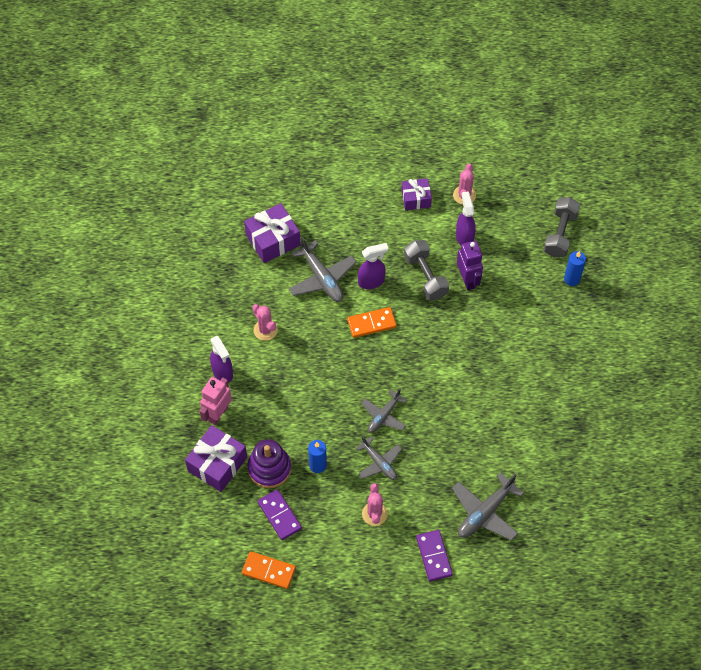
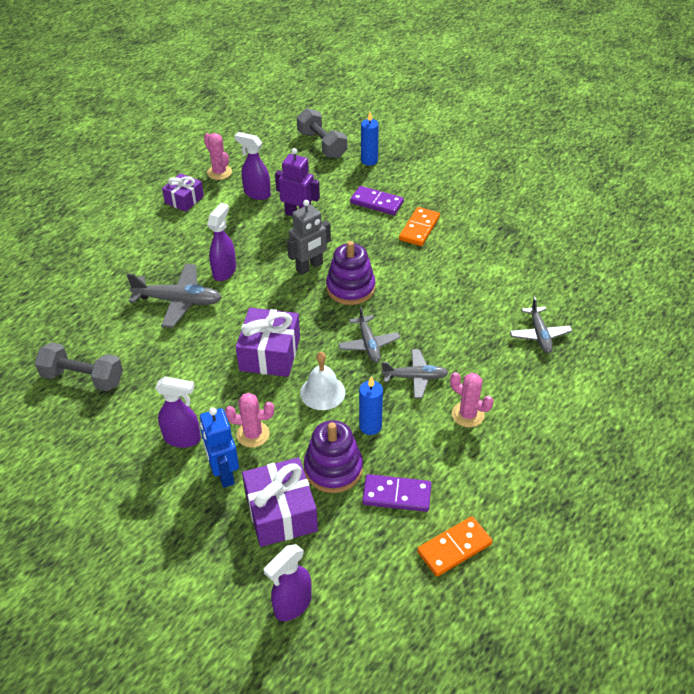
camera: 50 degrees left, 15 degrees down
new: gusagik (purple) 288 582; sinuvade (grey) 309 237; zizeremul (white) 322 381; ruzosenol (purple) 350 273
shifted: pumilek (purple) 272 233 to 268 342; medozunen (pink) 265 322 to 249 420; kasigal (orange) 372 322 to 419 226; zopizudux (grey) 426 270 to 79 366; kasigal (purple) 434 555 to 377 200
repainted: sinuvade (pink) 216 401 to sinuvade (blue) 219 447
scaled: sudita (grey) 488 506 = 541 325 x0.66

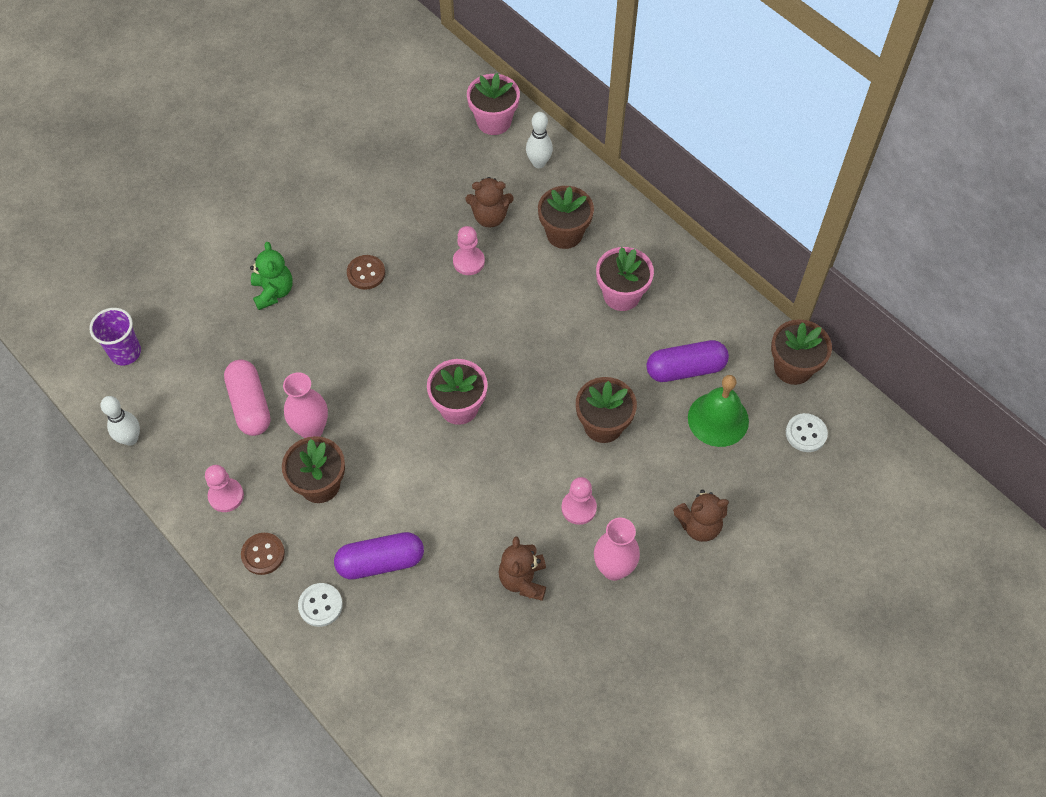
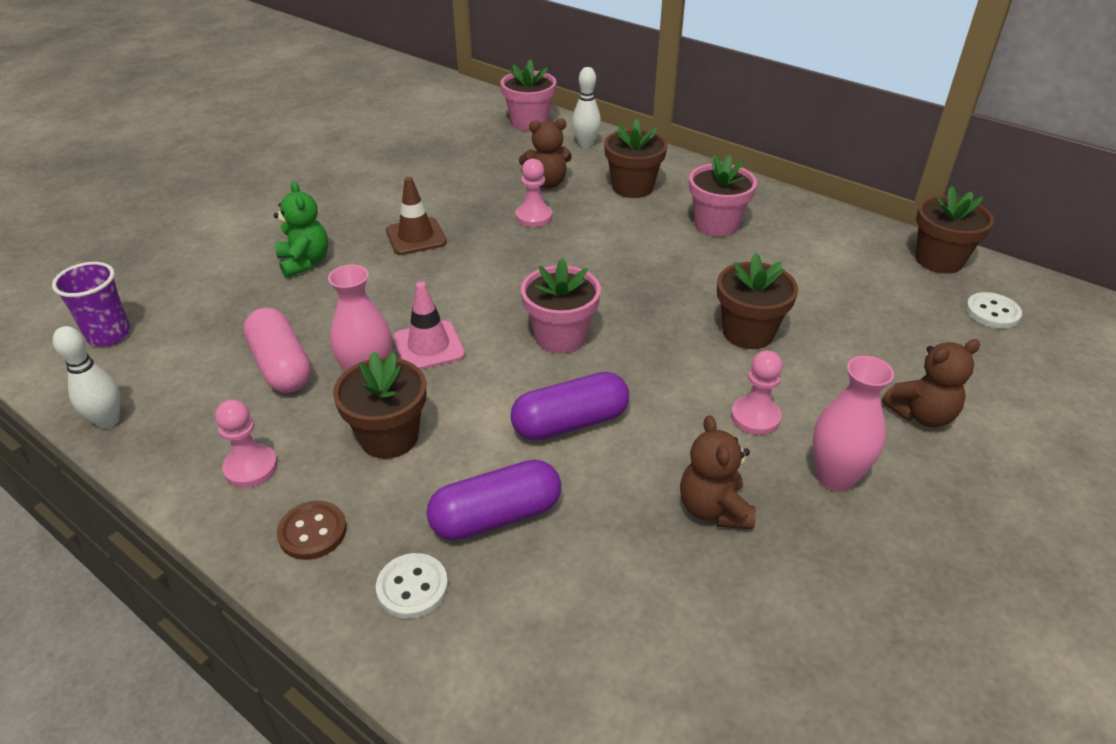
camera: 10 degrees left, 20 degrees down
gone: zizeremul (green) 718 411
new: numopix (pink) 429 326
shifted: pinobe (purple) 687 361 to 570 406
swapped: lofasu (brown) 366 272 to numopix (brown) 416 216

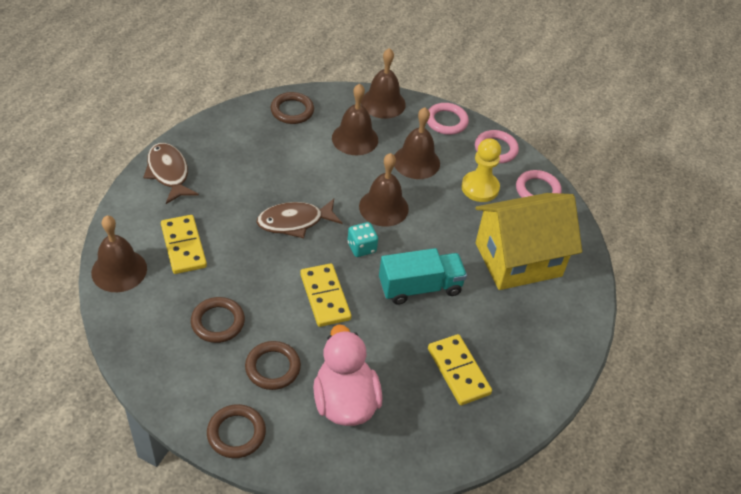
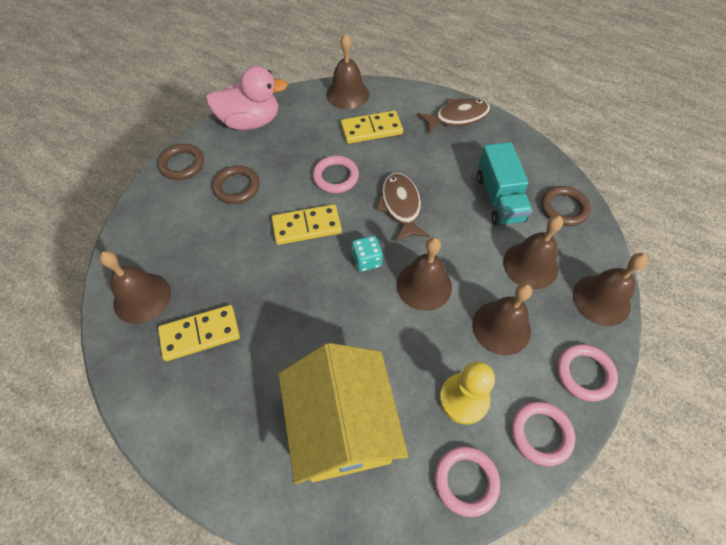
camera: 100 degrees right, 10 degrees up
gone: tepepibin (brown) 218 320
new: zizeremul (brown) 135 287; tepepibin (pink) 336 174
shifted: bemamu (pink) 347 375 to 247 98; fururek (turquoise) 423 276 to 504 184

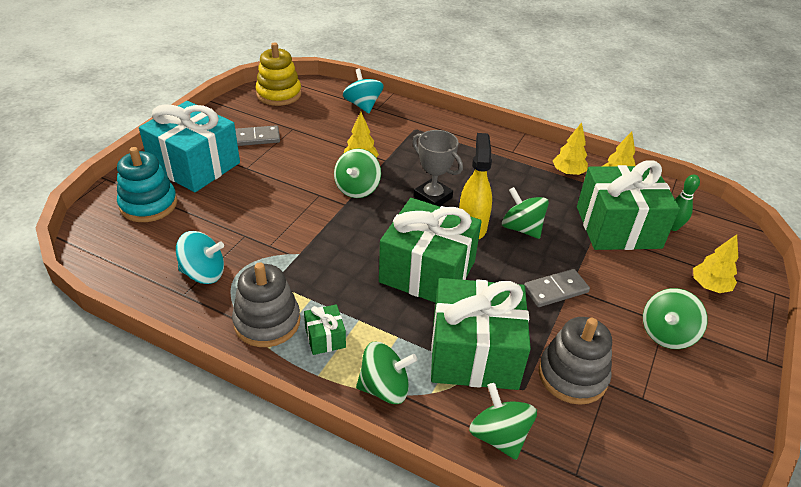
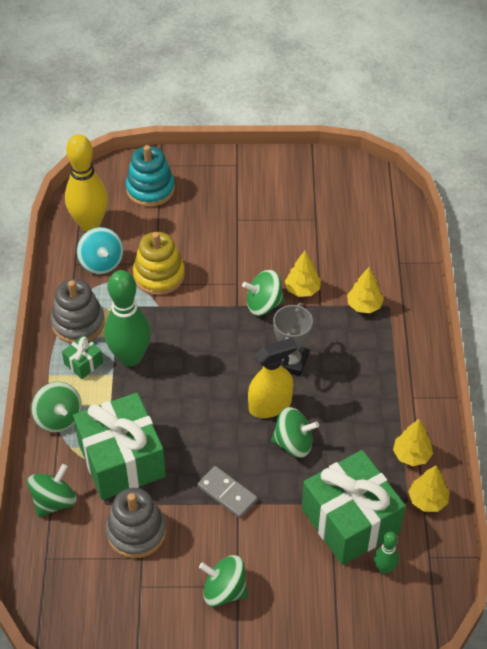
camera: 65 degrees right, 10 degrees up
gone: pumilek (turquoise) 189 146; kasigal (grey) 257 135; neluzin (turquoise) 363 91; pumilek (green) 430 250
new: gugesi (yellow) 86 183; gugesi (green) 127 318
shifted: ruzosenol (yellow) 279 74 to 159 263; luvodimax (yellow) 715 263 to 365 290
rotated: neluzin (green) 525 213 = 295 432 75 degrees clockwise

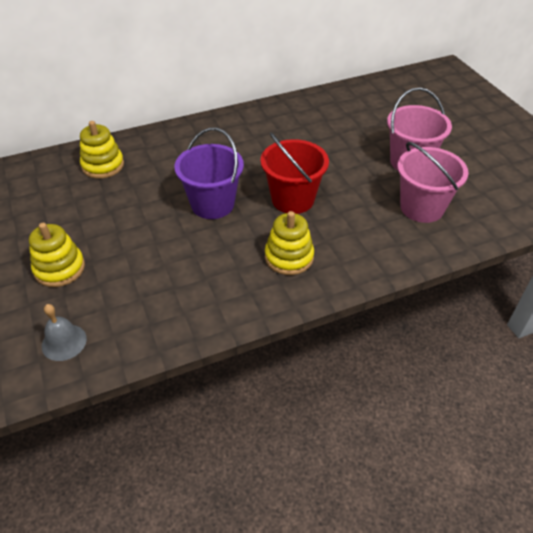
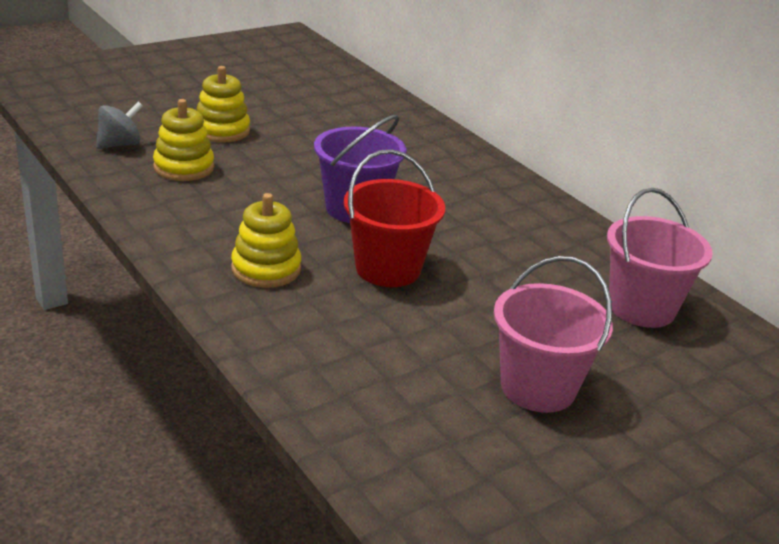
camera: 75 degrees right, 15 degrees down
shifted: ruzosenol (yellow) 102 150 to 183 140; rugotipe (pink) 433 182 to 660 258
swapped: zizeremul (grey) 64 332 to neluzin (grey) 119 125

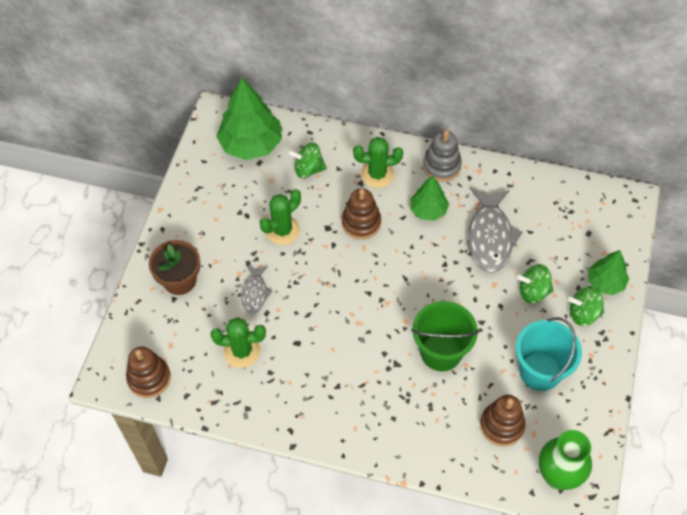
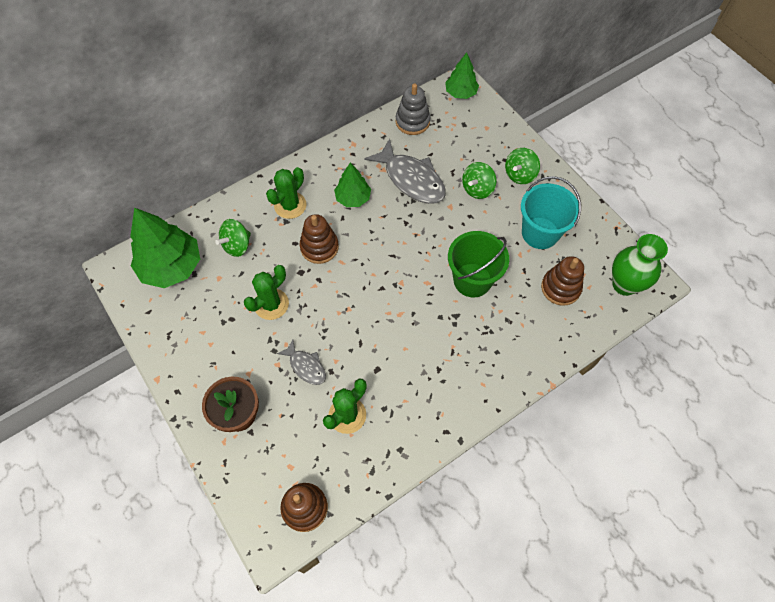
camera: 50 degrees left, 5 degrees up
shifted: ruzosenol (grey) 442 155 to 413 109; luvodimax (green) 608 272 to 462 75
rotated: medozunen (green) 280 217 = 266 292 45 degrees clockwise

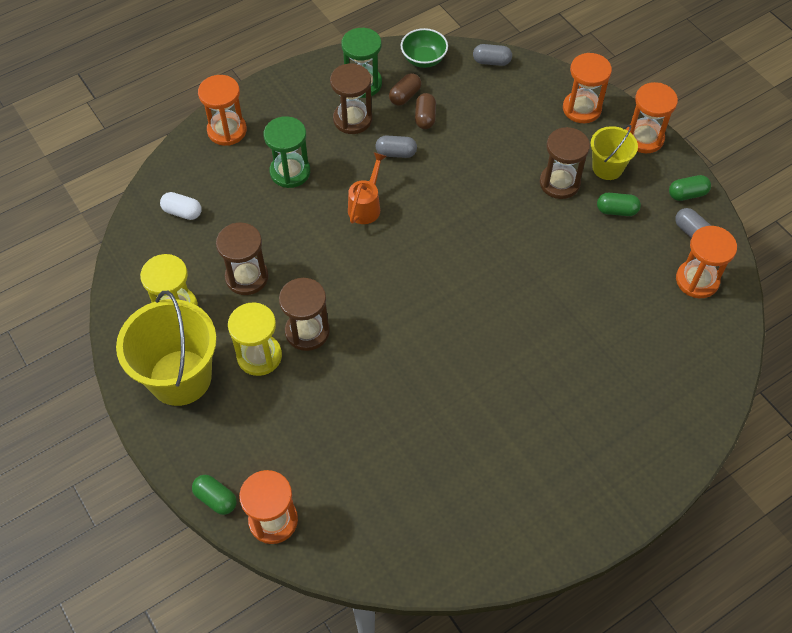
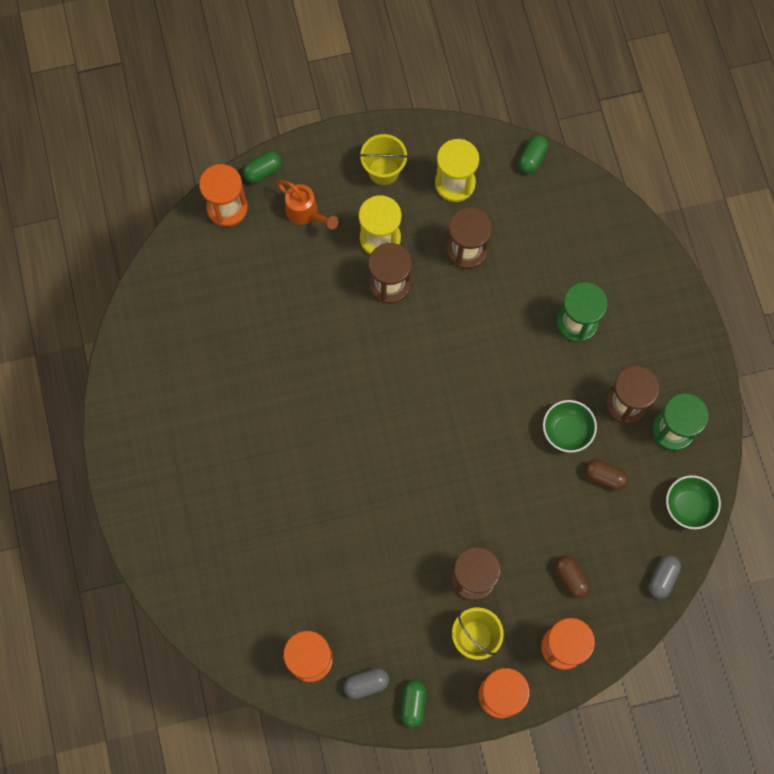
camera: 110 degrees right, 15 degrees up
gone: pinobe (white) 181 206; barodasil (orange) 222 110
shifted: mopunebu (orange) 367 188 to 307 204; pinobe (brown) 405 89 to 572 576; pinobe (green) 619 204 to 533 154
swapped: pinobe (grey) 396 146 to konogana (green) 570 426
scaled: rugotipe (yellow) 166 348 = 383 159 x0.55

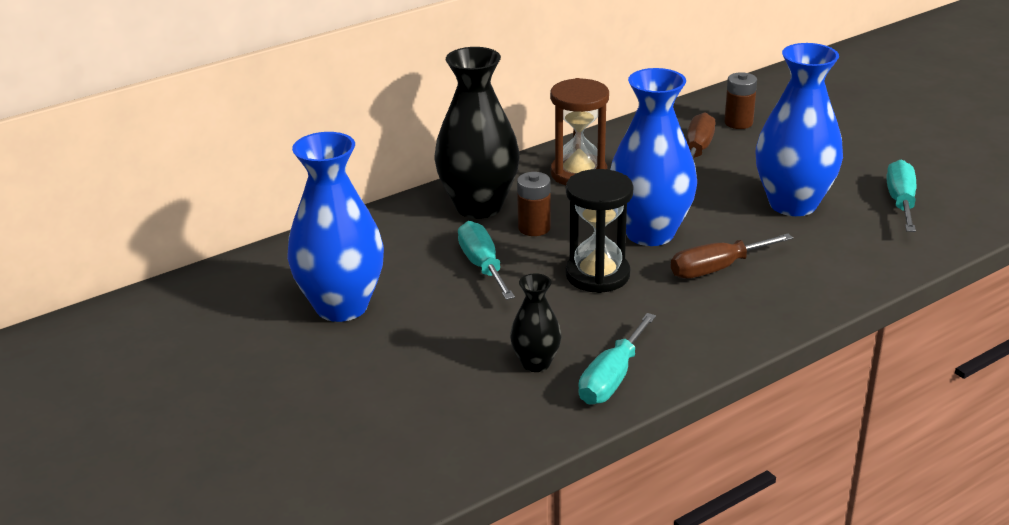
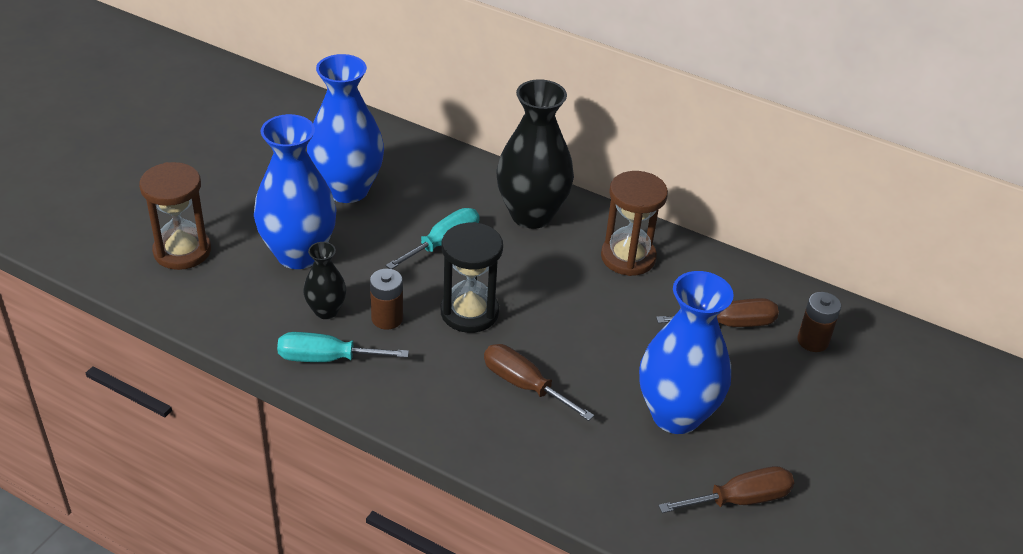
camera: 60 degrees right, 10 degrees up
new: barodasil (brown) 175 216
shifted: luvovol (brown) 534 204 to 386 299; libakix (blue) 653 157 to 295 191
repainted: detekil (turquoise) 901 195 to detekil (brown) 726 489

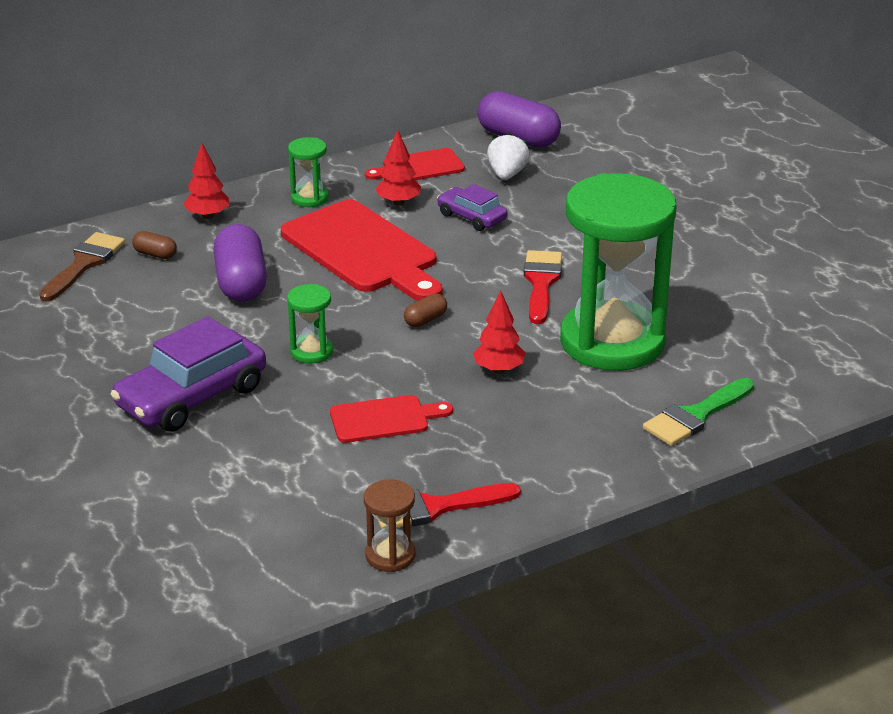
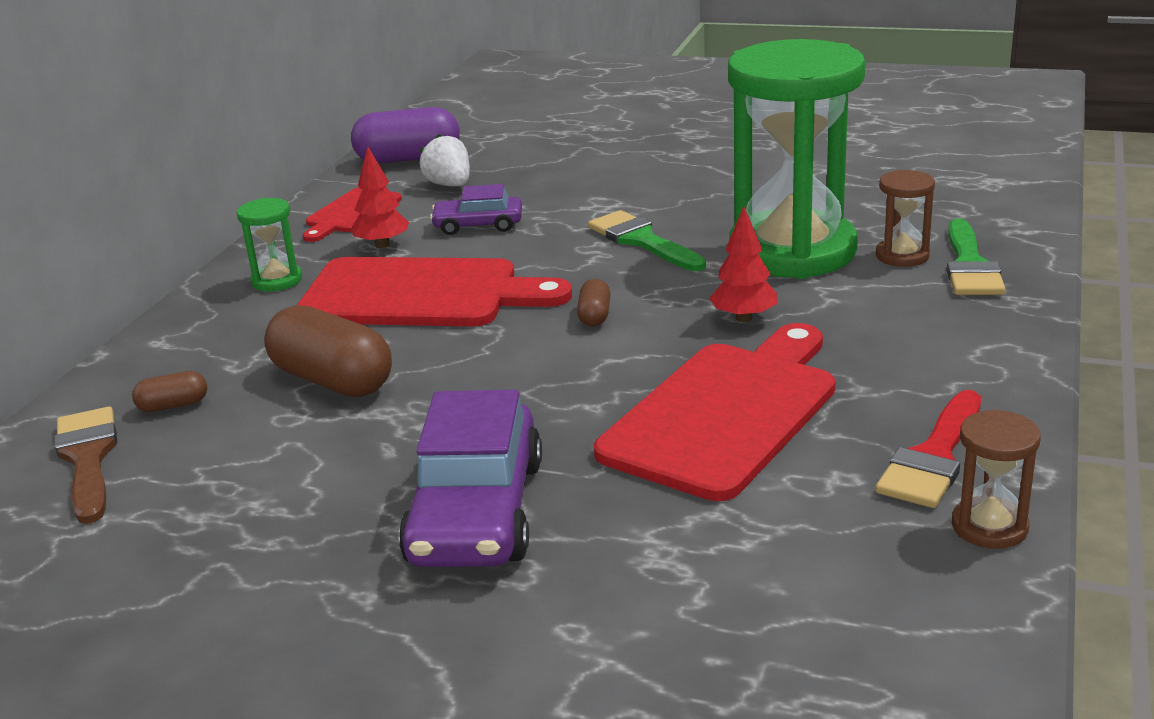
camera: 40 degrees left, 5 degrees down
gone: luvodimax (red) 207 181; barodasil (green) 310 324
new: barodasil (brown) 905 218
repainted: pinobe (purple) 240 263 to pinobe (brown) 328 351; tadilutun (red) 543 287 to tadilutun (green) 647 240
scaled: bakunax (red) 391 419 = 714 412 x1.89

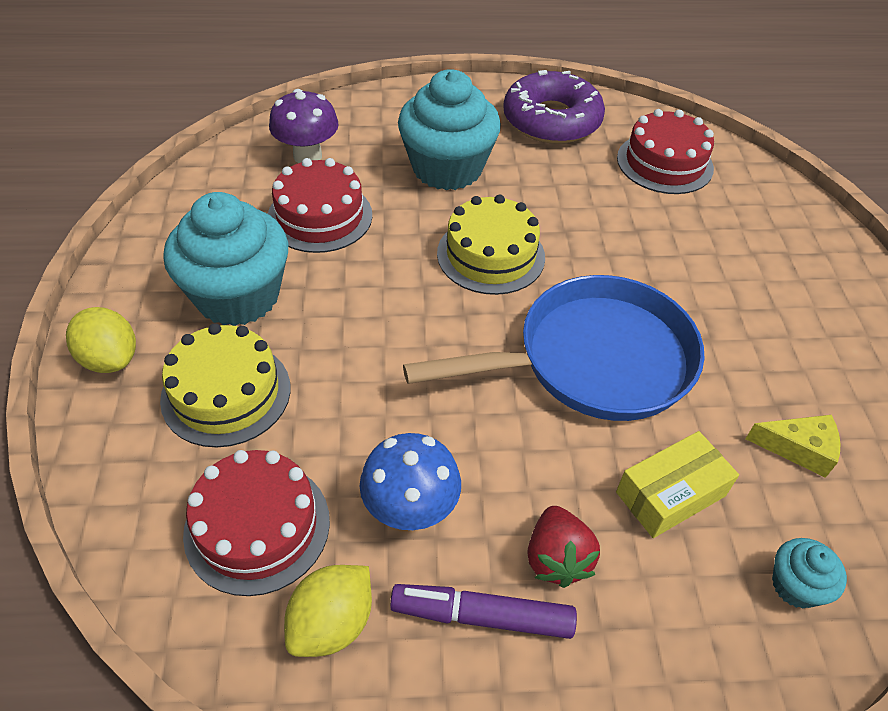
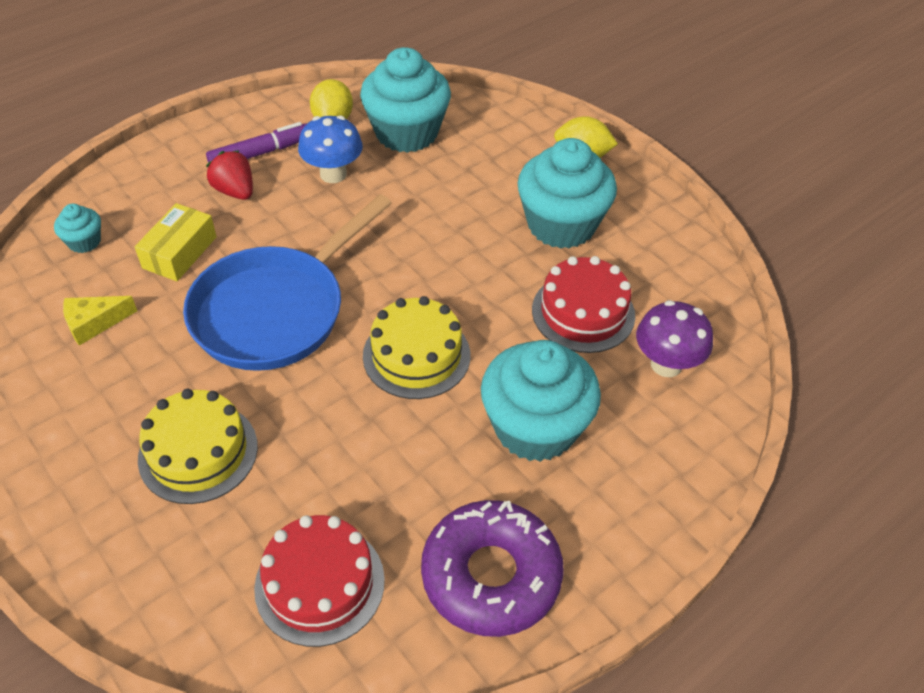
camera: 145 degrees right, 0 degrees up
shifted: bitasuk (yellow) 225 385 to 198 446
swapped: bitasuk (red) 256 523 to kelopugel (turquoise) 405 100

